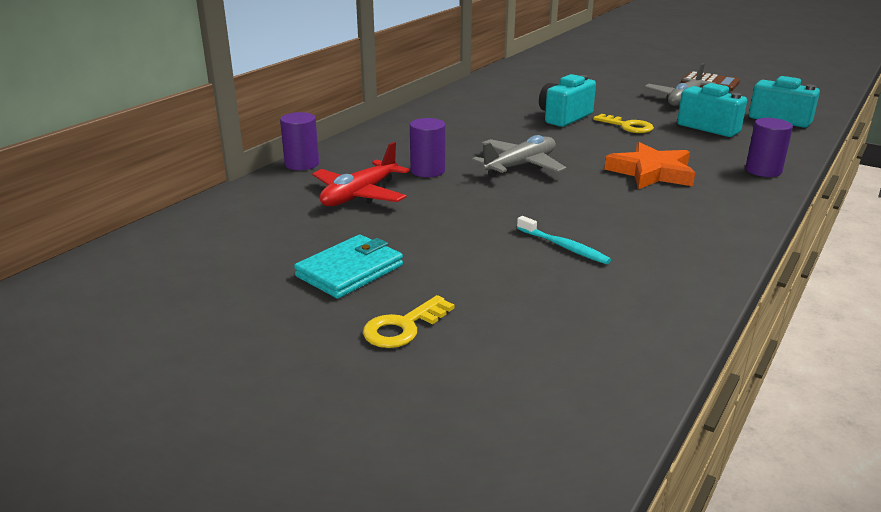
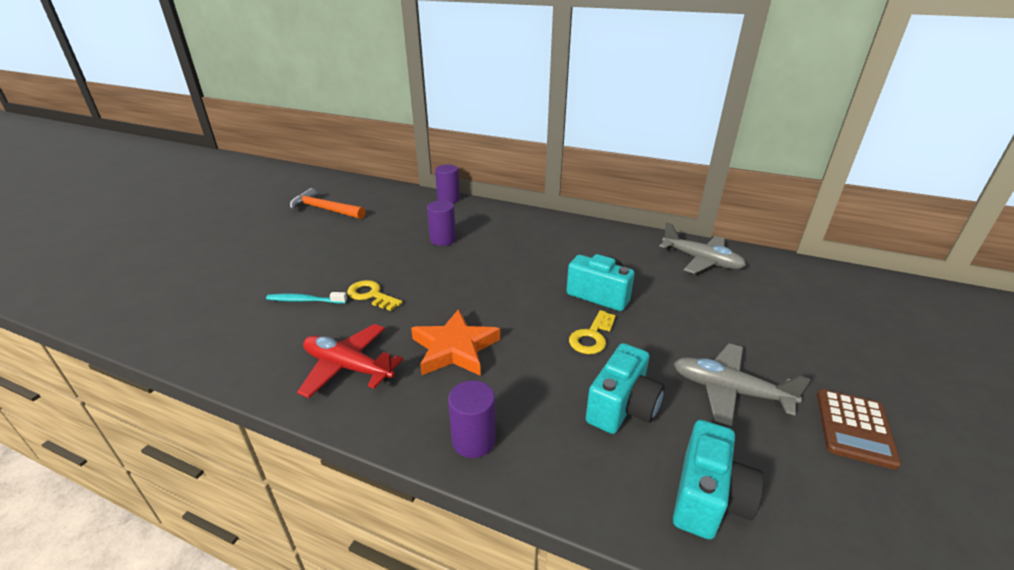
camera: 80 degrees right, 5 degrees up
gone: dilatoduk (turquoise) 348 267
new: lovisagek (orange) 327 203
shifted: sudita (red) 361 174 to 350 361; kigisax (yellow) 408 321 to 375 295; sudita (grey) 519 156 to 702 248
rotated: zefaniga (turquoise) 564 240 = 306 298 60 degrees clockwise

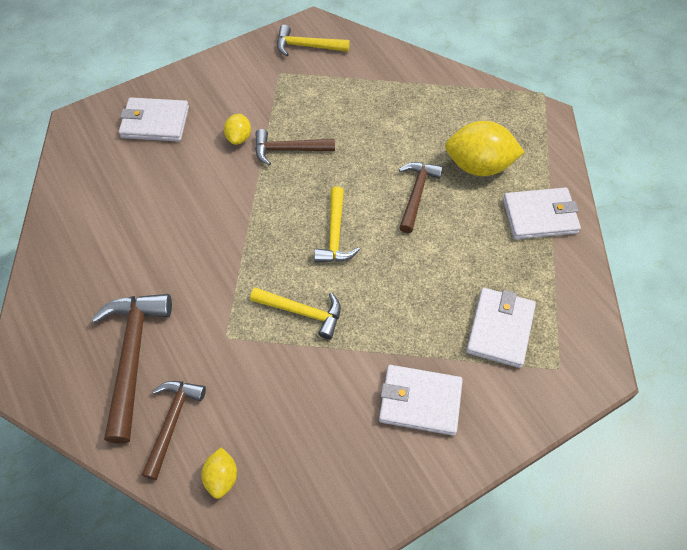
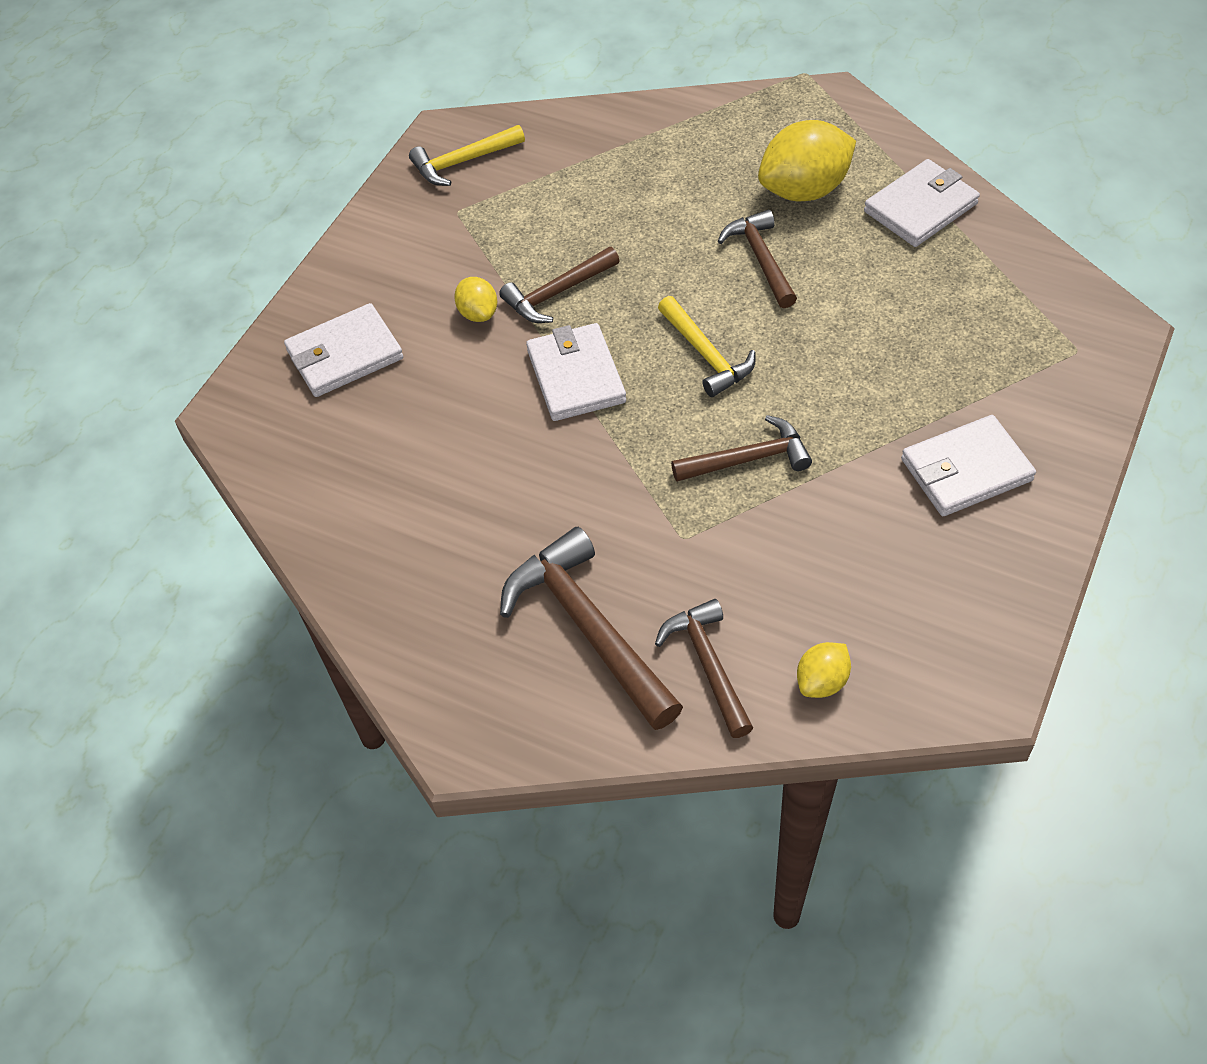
camera: 30 degrees left, 5 degrees down
shifted: dilatoduk (white) 501 328 to 576 372
repainted: lovisagek (yellow) 295 313 to lovisagek (brown) 741 448
rotated: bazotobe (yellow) 219 473 = 824 670 75 degrees clockwise

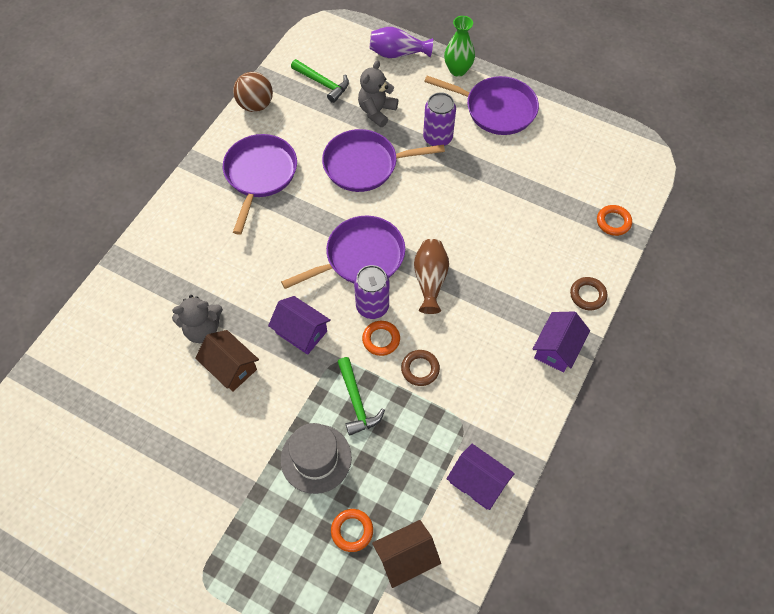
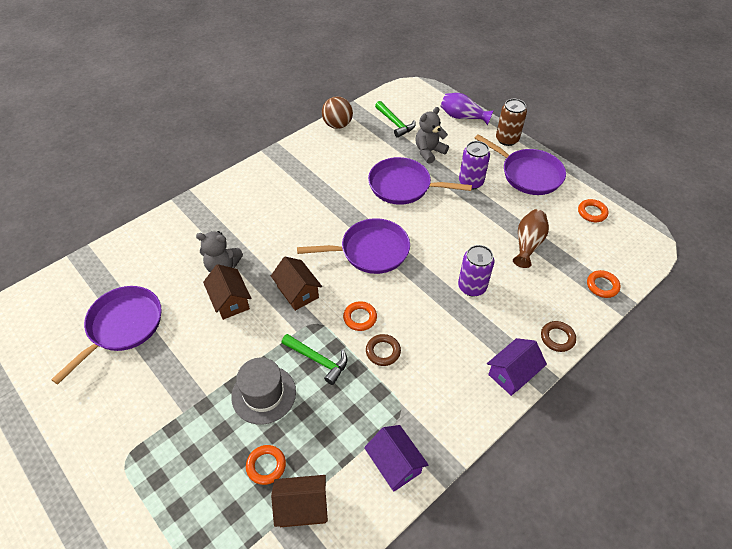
camera: 20 degrees right, 10 degrees down
new: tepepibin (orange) 593 210
shifted: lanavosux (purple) 260 184 to 106 335; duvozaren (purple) 371 292 to 476 270; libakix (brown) 431 276 to 531 238
swapped: libakix (green) 459 46 to duvozaren (brown) 511 122
repainted: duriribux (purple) 299 325 to duriribux (brown) 296 284
rotated: lovisagek (green) 361 396 = 314 359 60 degrees counterclockwise

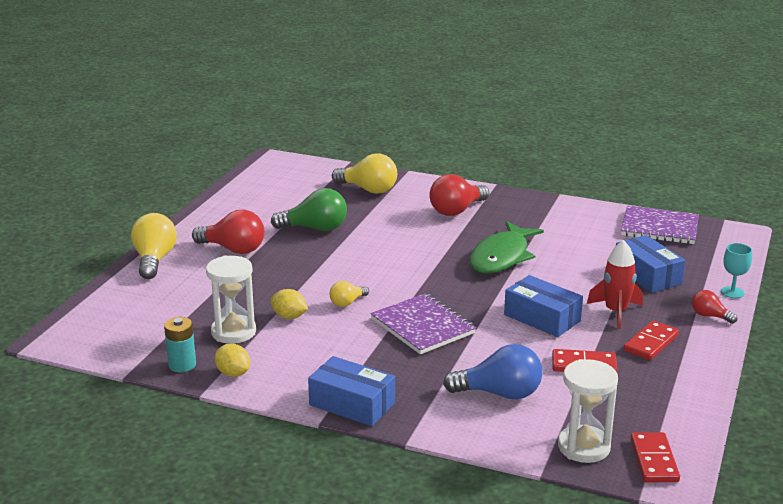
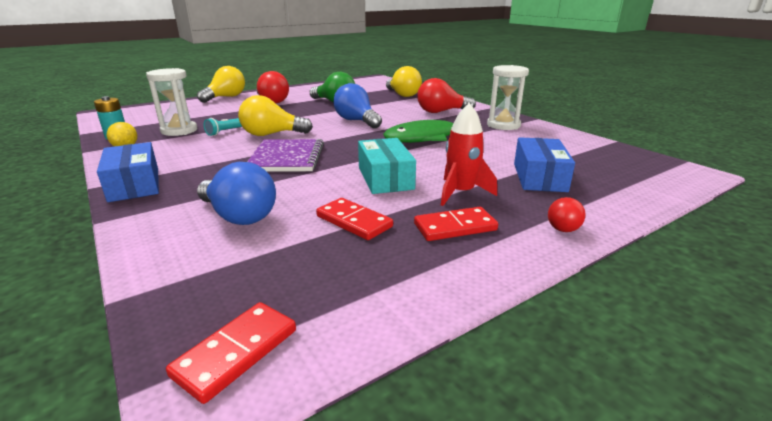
camera: 35 degrees right, 0 degrees up
gone: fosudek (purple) 660 225; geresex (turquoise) 736 270
new: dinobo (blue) 357 105
shifted: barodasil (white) 588 411 to 508 97
swapped: bazotobe (yellow) 289 304 to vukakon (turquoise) 222 127
repainted: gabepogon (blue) 543 306 to gabepogon (turquoise) 387 166
rotated: dinobo (red) 715 307 = 567 214 135 degrees counterclockwise
scaled: dinobo (yellow) 349 294 = 275 115 x1.85

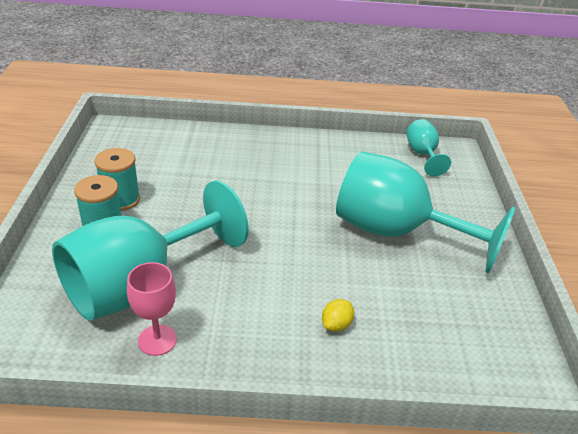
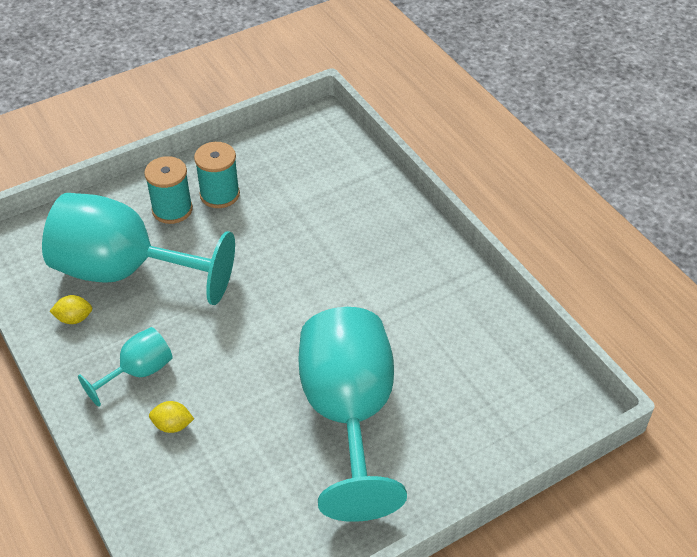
camera: 60 degrees right, 10 degrees up
shifted: geresex (turquoise) 428 147 to 125 367
swapped: geresex (pink) 152 309 to bazotobe (yellow) 70 309

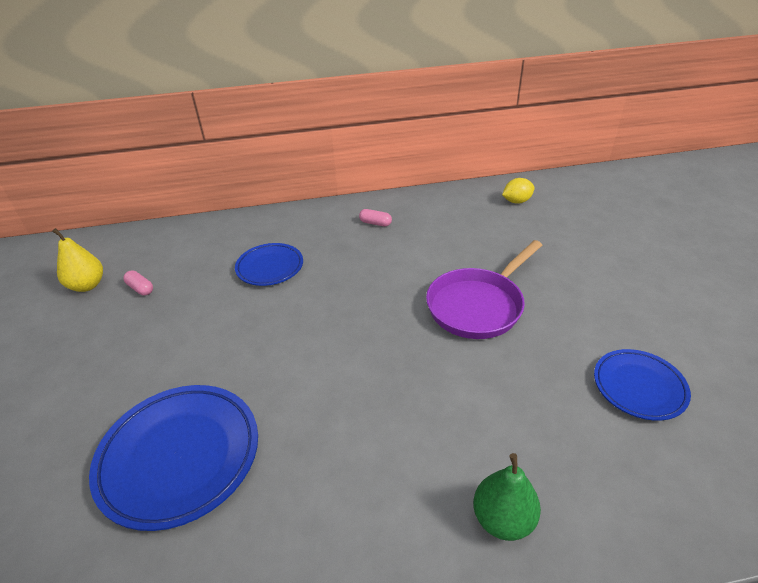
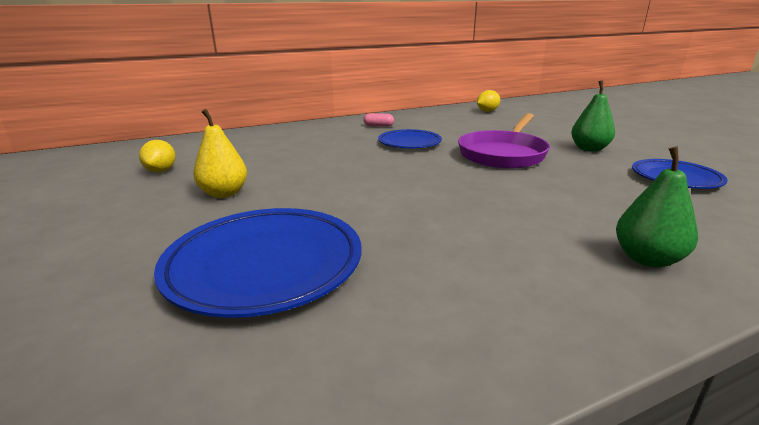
camera: 15 degrees left, 15 degrees down
new: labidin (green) 593 116
shifted: labidin (yellow) 77 260 to 220 153; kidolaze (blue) 269 264 to 410 139
swapped: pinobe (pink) 138 283 to bazotobe (yellow) 157 156

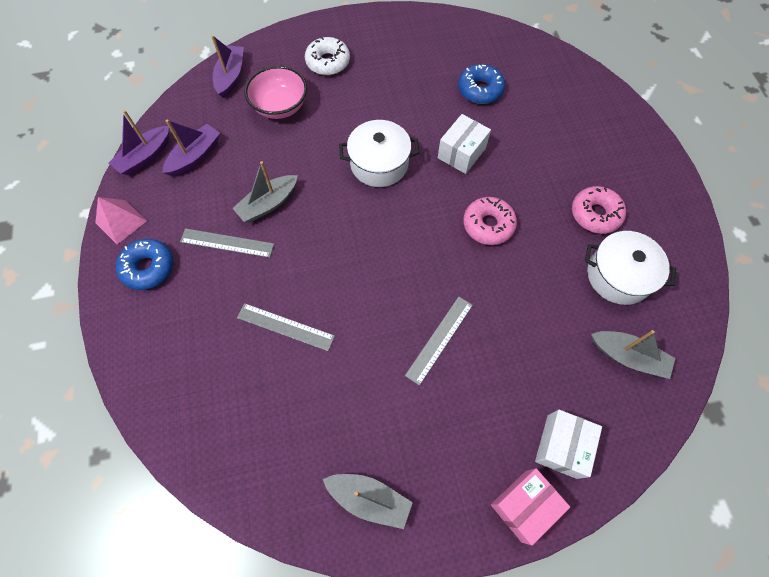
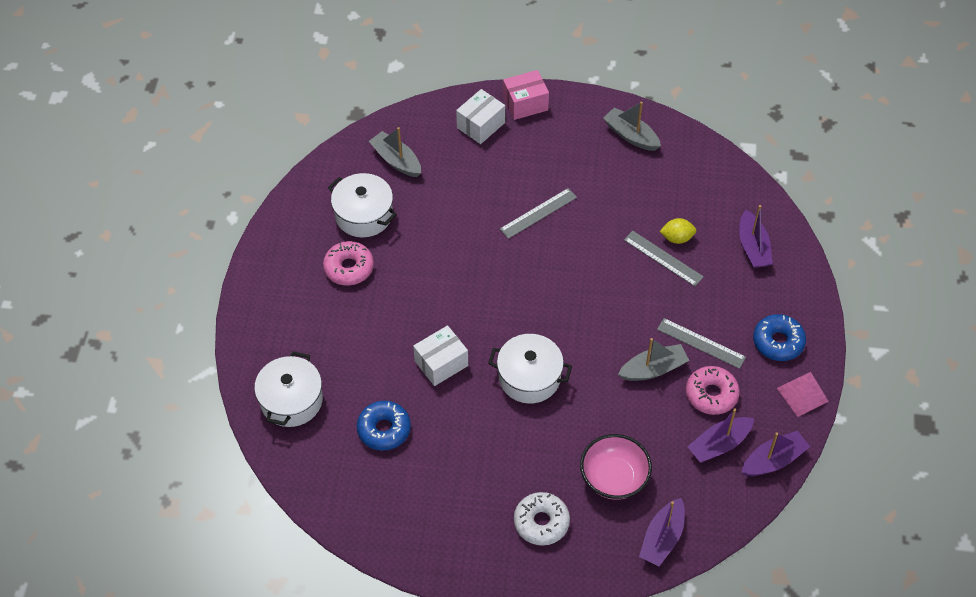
camera: 160 degrees left, 10 degrees down
new: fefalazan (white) 288 389; bazotobe (yellow) 677 231; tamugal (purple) 756 236
shifted: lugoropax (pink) 490 221 to 713 390

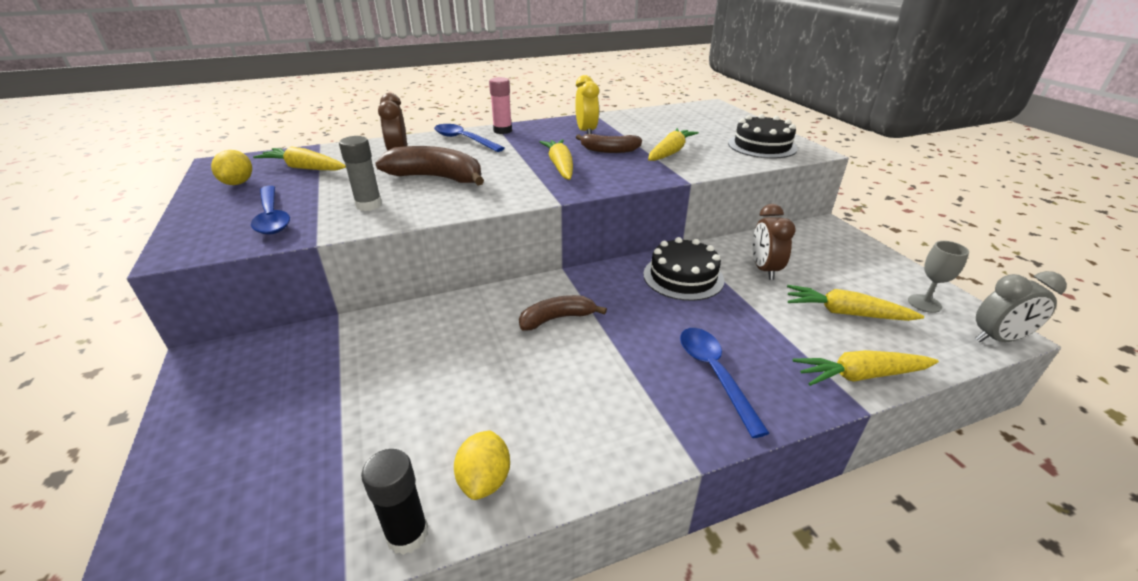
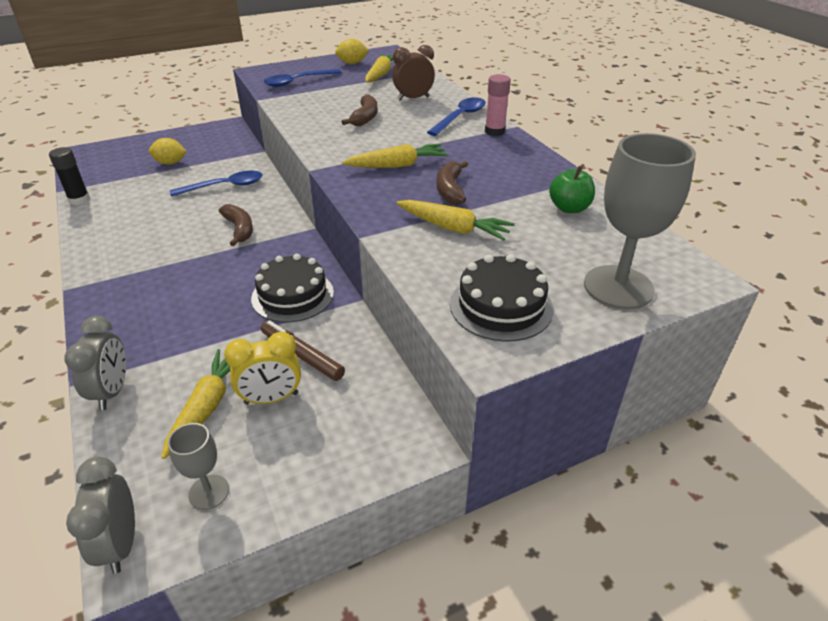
camera: 85 degrees right, 5 degrees up
gone: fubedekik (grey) 360 173
new: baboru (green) 572 189; geresex (grey) 640 221
shifted: bazotobe (yellow) 482 465 to 168 151; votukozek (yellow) 587 104 to 262 368; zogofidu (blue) 724 383 to 216 184
swapped: votukozek (brown) 774 242 to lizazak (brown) 303 350; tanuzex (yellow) 866 368 to votukozek (grey) 95 363
scaled: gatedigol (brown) 429 165 = 360 110 x0.64

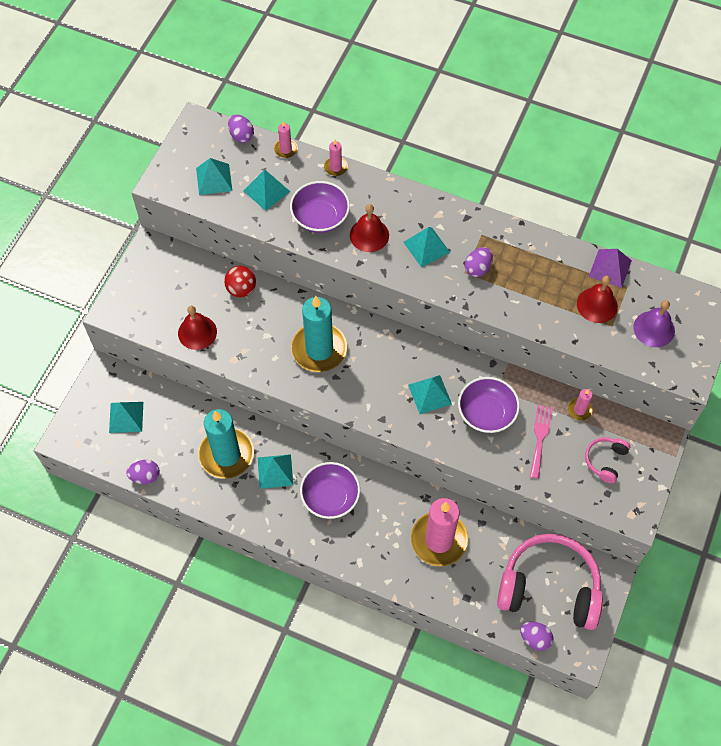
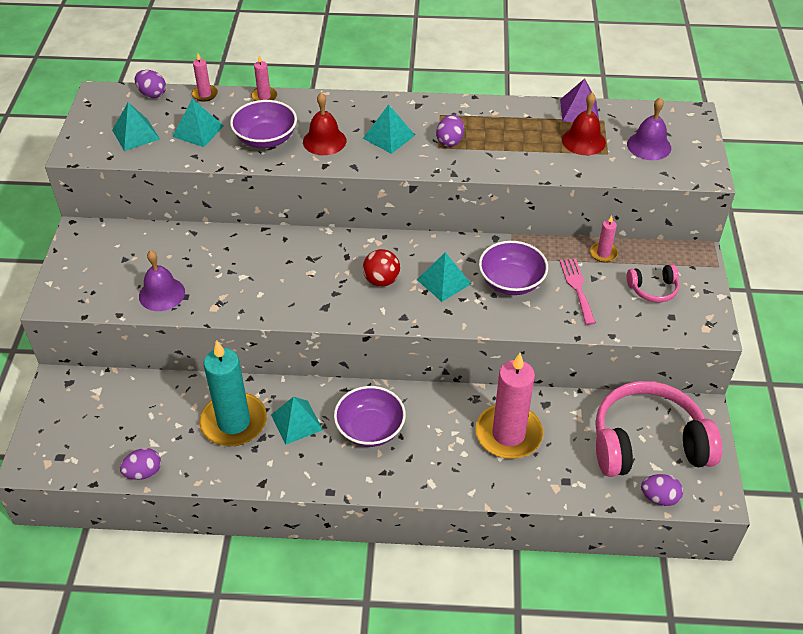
camera: 20 degrees left, 15 degrees down
gone: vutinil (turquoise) 126 417; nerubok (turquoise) 319 334
shifted: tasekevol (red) 240 281 to 381 268
repainted: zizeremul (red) 197 328 to zizeremul (purple) 162 280
rotated: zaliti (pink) 607 460 = 653 283 105 degrees counterclockwise

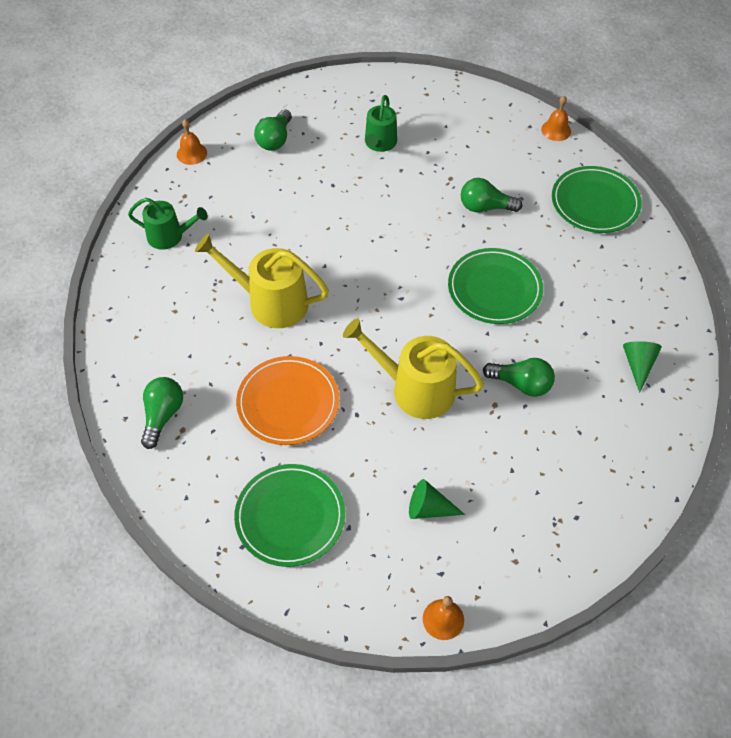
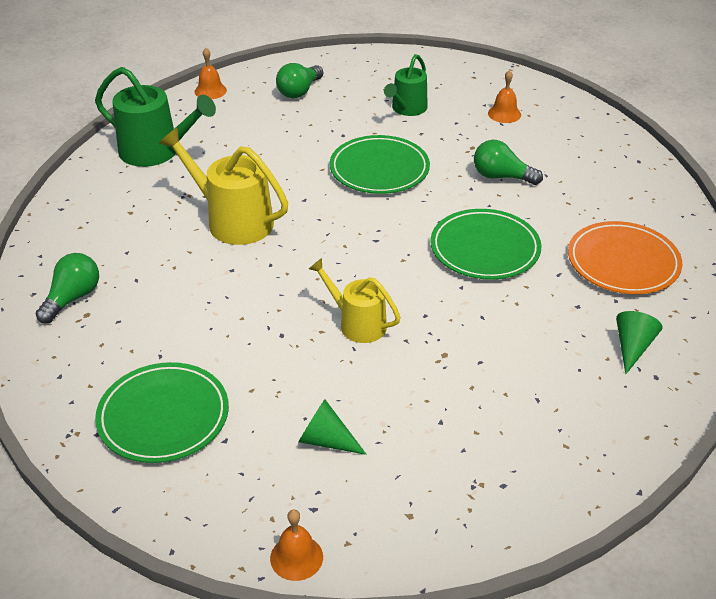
camera: 15 degrees right, 15 degrees down
gone: dinobo (green) 519 377
shifted: kidolaze (orange) 287 400 to 625 257; zizeremul (orange) 556 118 to 504 96; kidolaze (green) 597 199 to 380 164
scaled: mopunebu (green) 168 224 = 155 117 x1.57; mopunebu (yellow) 413 368 = 354 300 x0.64

